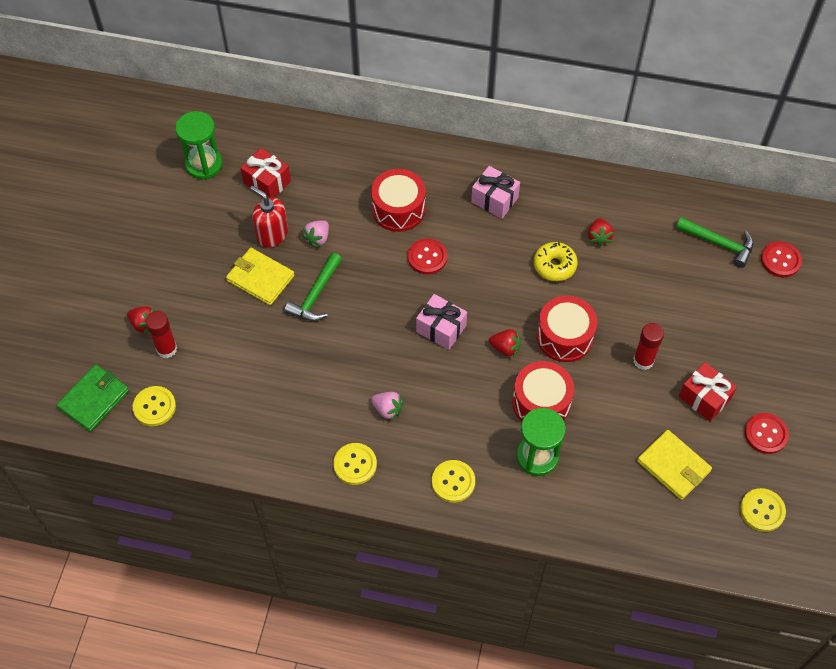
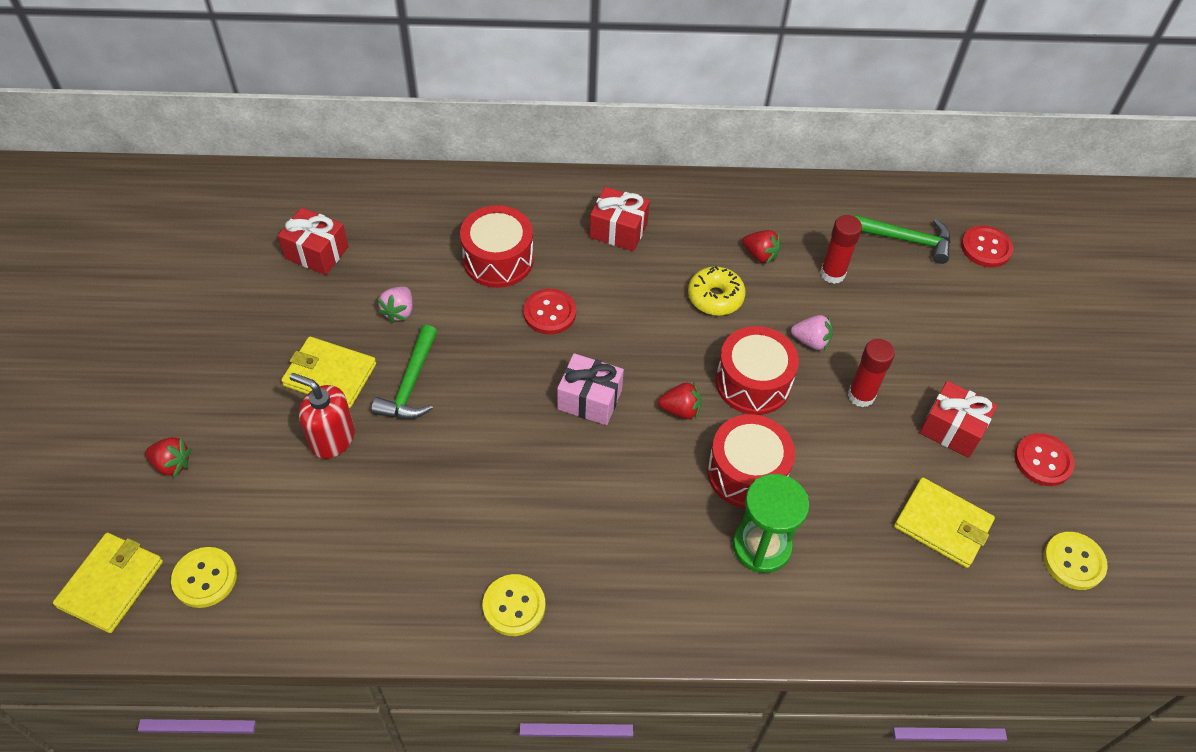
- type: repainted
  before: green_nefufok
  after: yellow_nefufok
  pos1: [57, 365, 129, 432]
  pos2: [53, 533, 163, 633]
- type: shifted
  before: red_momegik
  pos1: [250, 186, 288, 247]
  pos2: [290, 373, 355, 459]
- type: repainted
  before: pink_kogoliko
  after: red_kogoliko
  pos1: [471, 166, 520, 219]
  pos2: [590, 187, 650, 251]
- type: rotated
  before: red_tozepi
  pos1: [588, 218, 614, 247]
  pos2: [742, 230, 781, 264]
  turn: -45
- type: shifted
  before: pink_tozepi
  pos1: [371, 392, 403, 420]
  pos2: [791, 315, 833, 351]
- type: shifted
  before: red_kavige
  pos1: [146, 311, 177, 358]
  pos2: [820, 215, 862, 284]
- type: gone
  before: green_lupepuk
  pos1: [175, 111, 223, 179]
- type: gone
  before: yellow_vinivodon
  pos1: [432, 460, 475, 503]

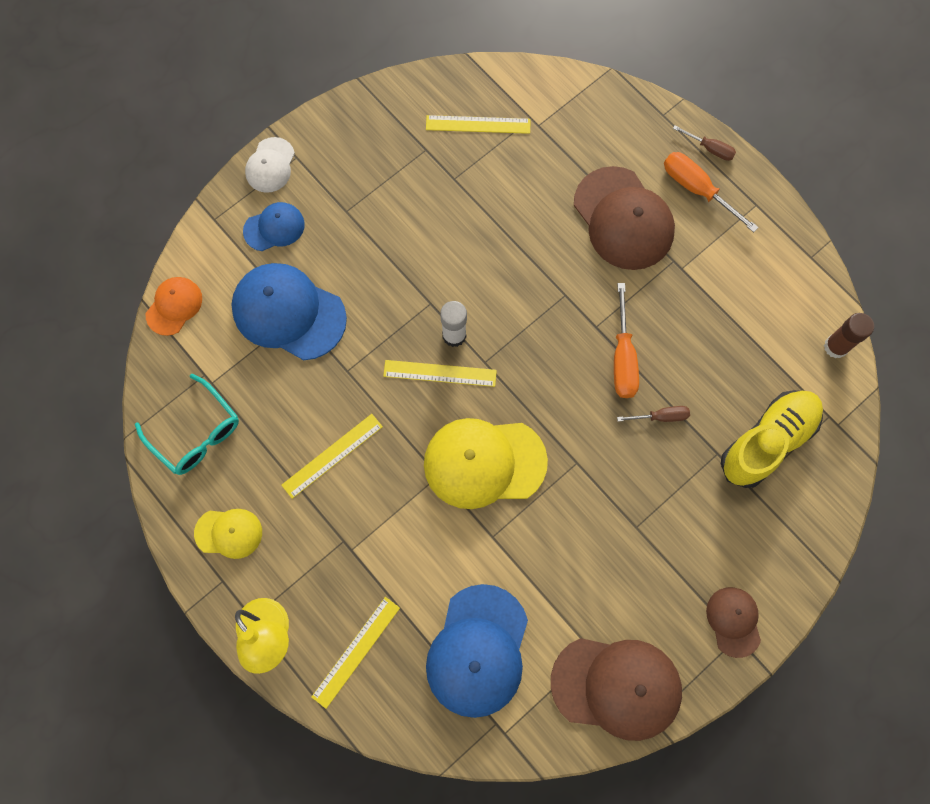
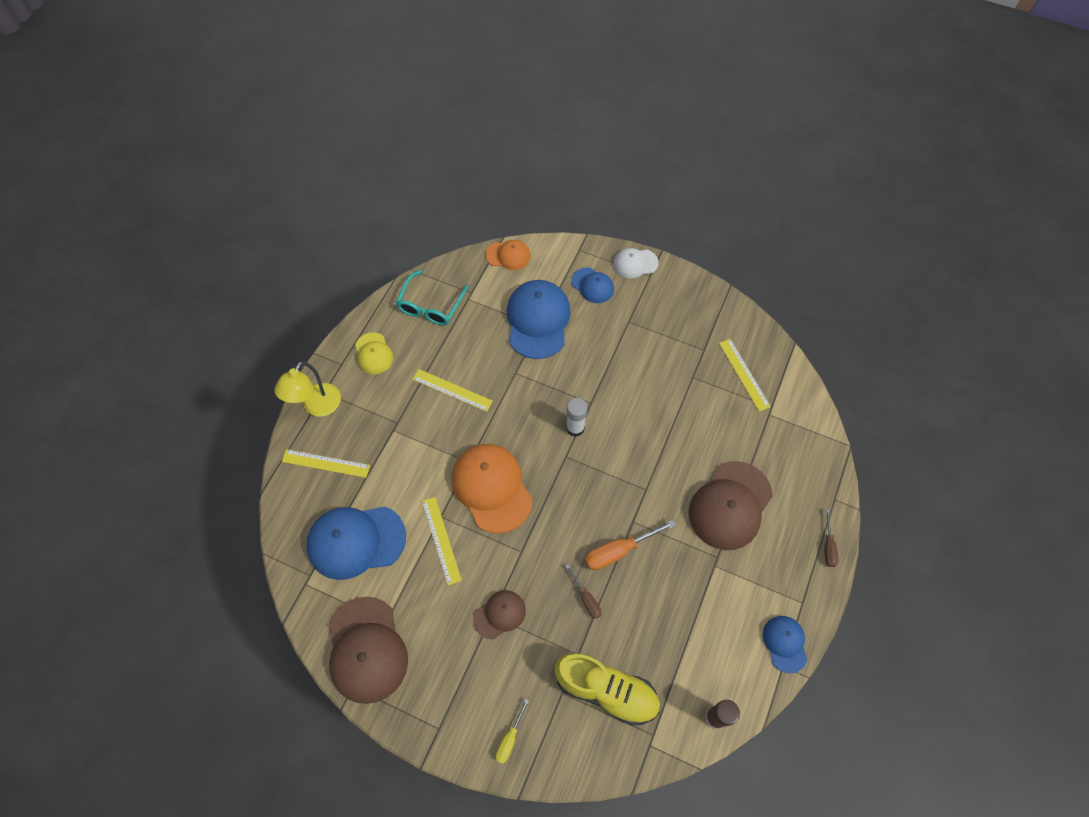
- type: shifted
  before: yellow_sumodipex
  pos1: [383, 360, 497, 387]
  pos2: [422, 497, 462, 585]
- type: repainted
  before: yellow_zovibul
  after: orange_zovibul
  pos1: [424, 418, 548, 509]
  pos2: [452, 444, 533, 533]
- type: shifted
  before: brown_zovibul
  pos1: [706, 587, 761, 658]
  pos2: [473, 590, 526, 639]
- type: new
  after: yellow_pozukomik
  pos2: [496, 699, 529, 764]
- type: new
  after: blue_zovibul
  pos2: [763, 616, 807, 673]
- type: gone
  before: orange_pozukomik
  pos1: [664, 152, 759, 232]

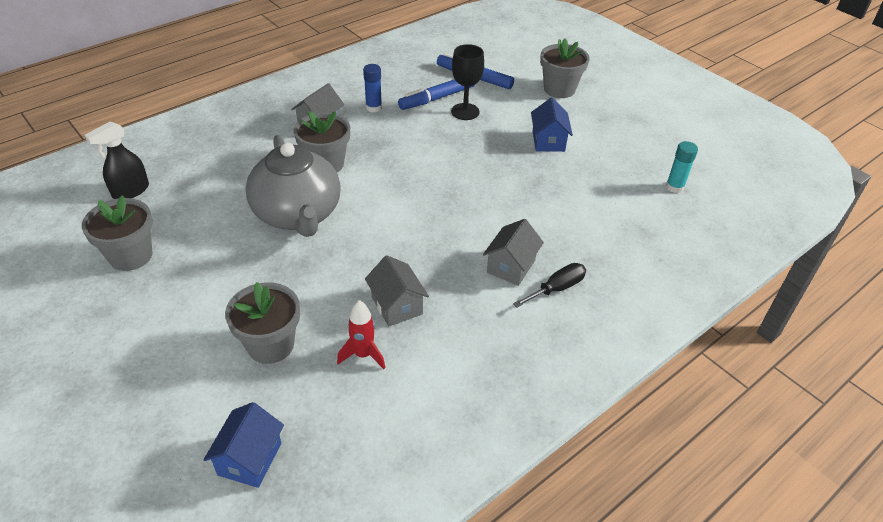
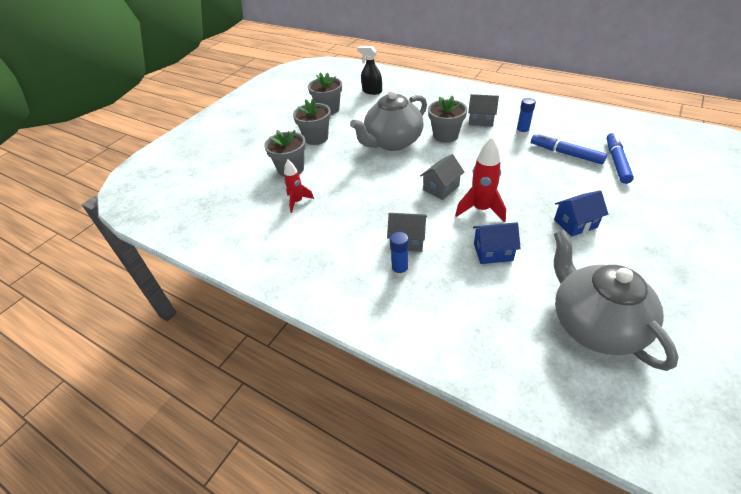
- type: shifted
  before: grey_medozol
  pos1: [540, 38, 590, 98]
  pos2: [293, 98, 331, 145]
- type: swapped
  before: black_pozukomik
  after: blue_kavige
  pos1: [513, 263, 586, 308]
  pos2: [390, 232, 409, 277]
- type: shifted
  before: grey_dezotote
  pos1: [365, 255, 429, 326]
  pos2: [420, 154, 464, 200]
- type: new
  after: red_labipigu
  pos2: [455, 137, 506, 222]
- type: shifted
  before: blue_dezotote
  pos1: [203, 402, 284, 488]
  pos2: [473, 222, 521, 264]
- type: swapped
  before: turquoise_kavige
  after: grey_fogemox
  pos1: [666, 141, 698, 193]
  pos2: [554, 230, 679, 371]
- type: gone
  before: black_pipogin
  pos1: [451, 44, 484, 120]

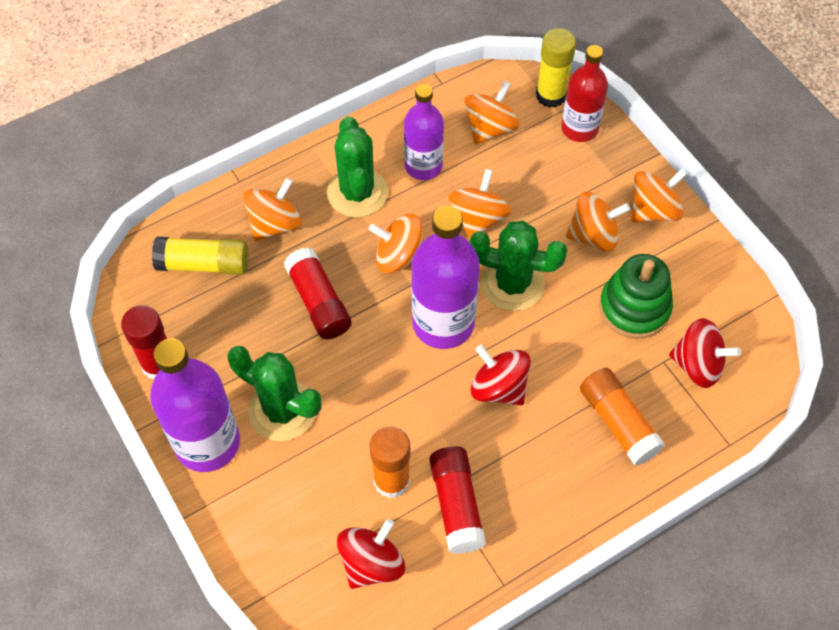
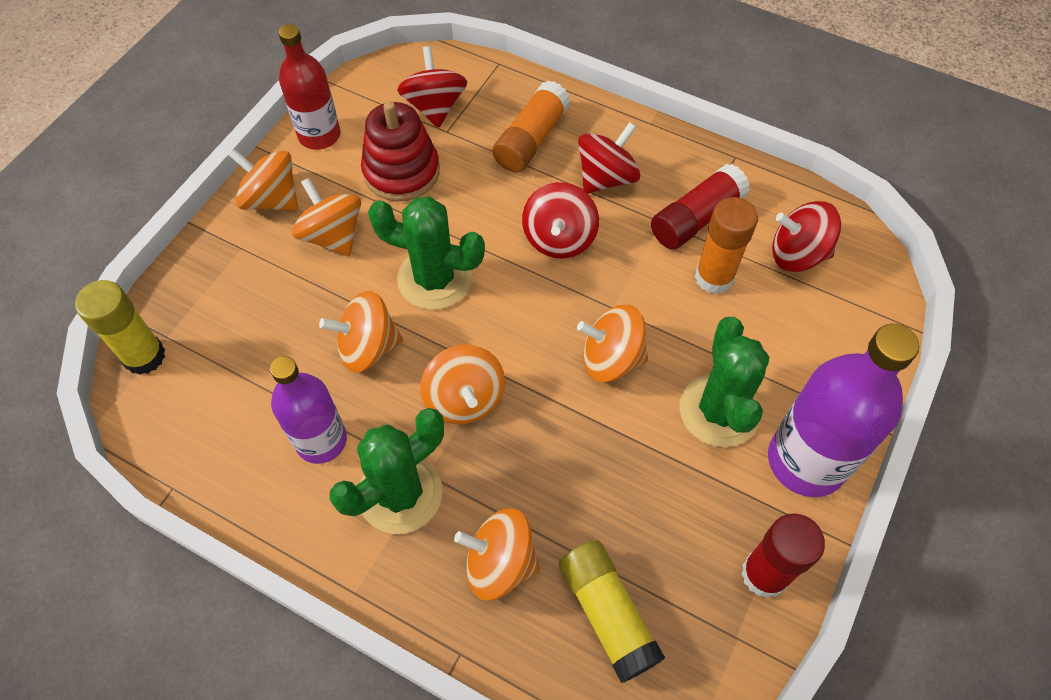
- type: shifted
  before: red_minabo
  pos1: [561, 45, 608, 142]
  pos2: [279, 24, 340, 150]
- type: repainted
  before: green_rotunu
  after: red_rotunu
  pos1: [599, 254, 673, 339]
  pos2: [361, 101, 440, 201]
- type: rotated
  before: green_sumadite
  pos1: [470, 221, 568, 311]
  pos2: [368, 196, 485, 310]
  turn: -60
- type: shifted
  before: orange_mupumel
  pos1: [464, 81, 520, 145]
  pos2: [577, 304, 648, 382]
- type: new
  after: red_mupumel
  pos2: [578, 122, 640, 194]
- type: gone
  before: red_kavige
  pos1: [284, 247, 352, 339]
- type: gone
  before: purple_minabo
  pos1: [411, 206, 480, 349]

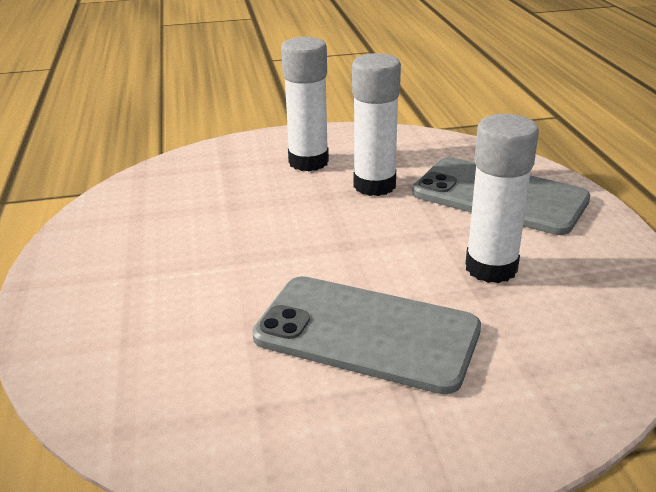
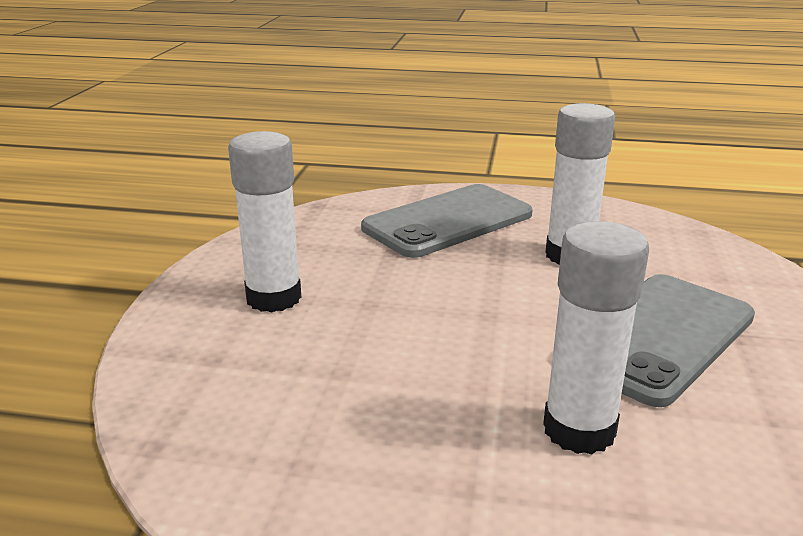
- type: shifted
  before: white_kavige
  pos1: [352, 53, 401, 196]
  pos2: [543, 221, 649, 455]

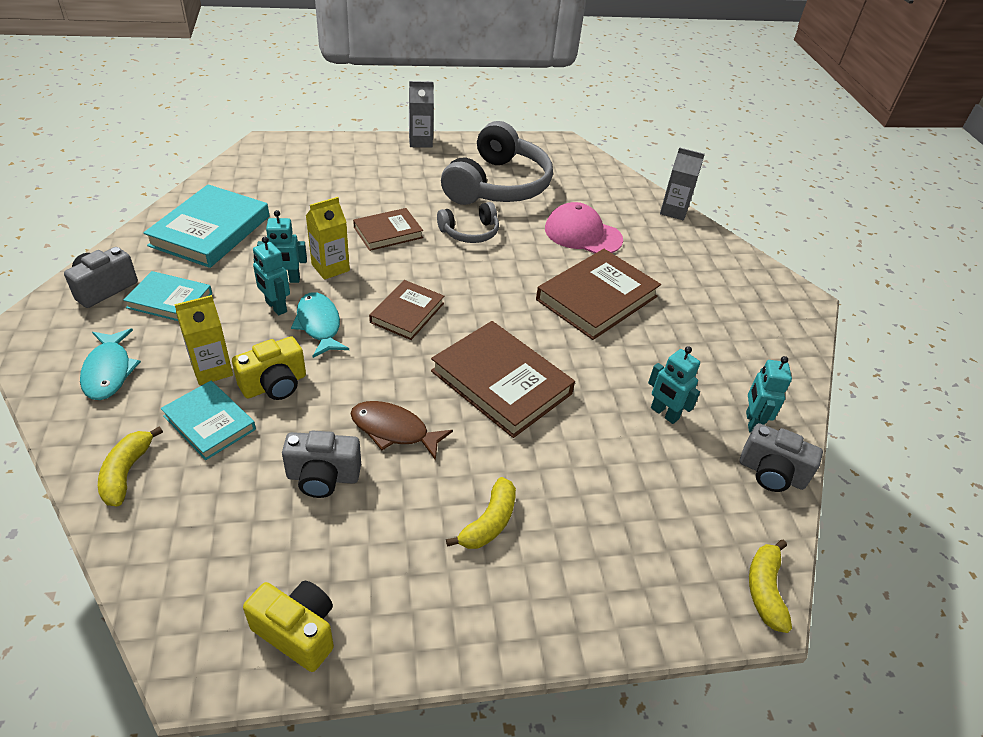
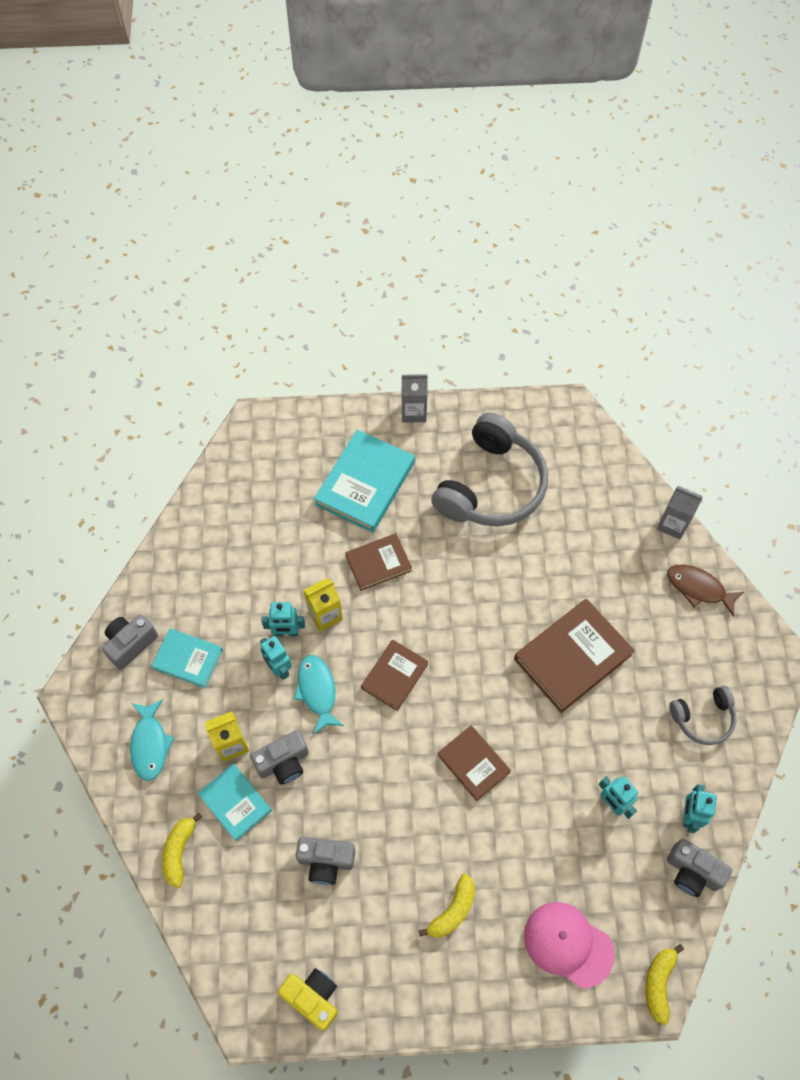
- type: repainted
  before: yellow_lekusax
  after: grey_lekusax
  pos1: [232, 336, 306, 400]
  pos2: [250, 730, 309, 784]
- type: shifted
  before: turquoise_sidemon
  pos1: [143, 184, 269, 268]
  pos2: [314, 430, 415, 533]
- type: scaled
  before: brown_sidemon
  pos1: [431, 321, 575, 438]
  pos2: [438, 725, 511, 801]
  scale: 0.6
- type: shifted
  before: pink_zovibul
  pos1: [545, 202, 623, 253]
  pos2: [524, 902, 615, 988]
- type: shifted
  before: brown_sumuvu
  pos1: [350, 401, 453, 460]
  pos2: [667, 565, 744, 617]
- type: shifted
  before: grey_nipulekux
  pos1: [437, 202, 499, 243]
  pos2: [669, 686, 736, 745]

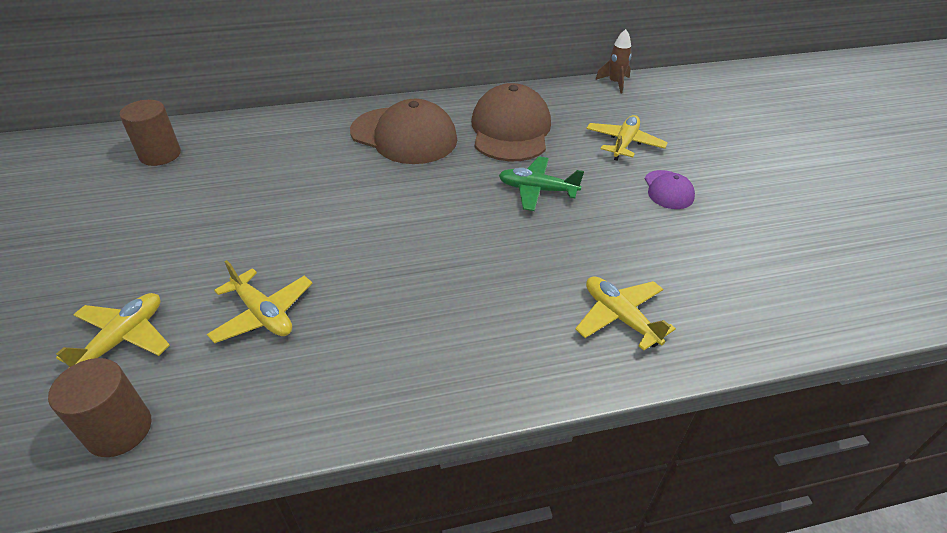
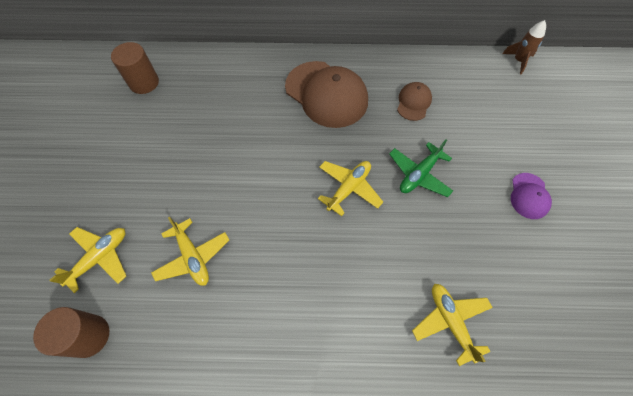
- type: shifted
  before: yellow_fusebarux
  pos1: [586, 115, 668, 160]
  pos2: [318, 161, 383, 216]
- type: rotated
  before: green_fusebarux
  pos1: [499, 157, 584, 211]
  pos2: [389, 140, 453, 197]
  turn: -75
- type: scaled
  before: brown_zovibul
  pos1: [471, 83, 551, 161]
  pos2: [397, 82, 432, 121]
  scale: 0.49

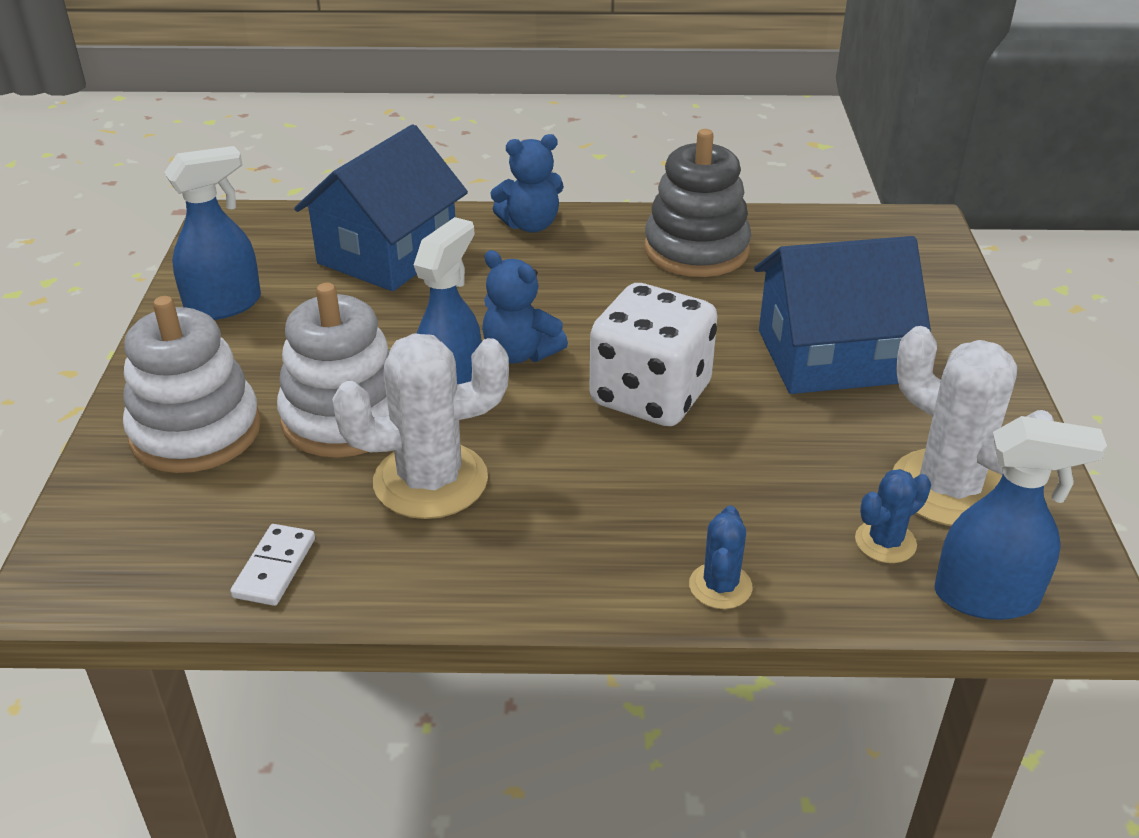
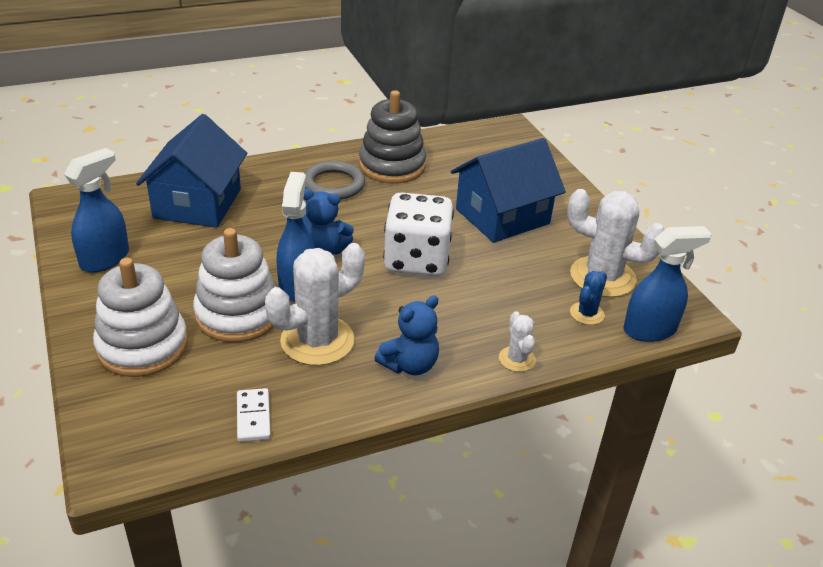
- type: new
  after: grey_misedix
  pos2: [305, 161, 365, 200]
- type: shifted
  before: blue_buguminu
  pos1: [490, 134, 564, 233]
  pos2: [374, 296, 439, 375]
- type: repainted
  before: blue_sumadite
  after: white_sumadite
  pos1: [689, 506, 753, 609]
  pos2: [499, 311, 536, 372]

